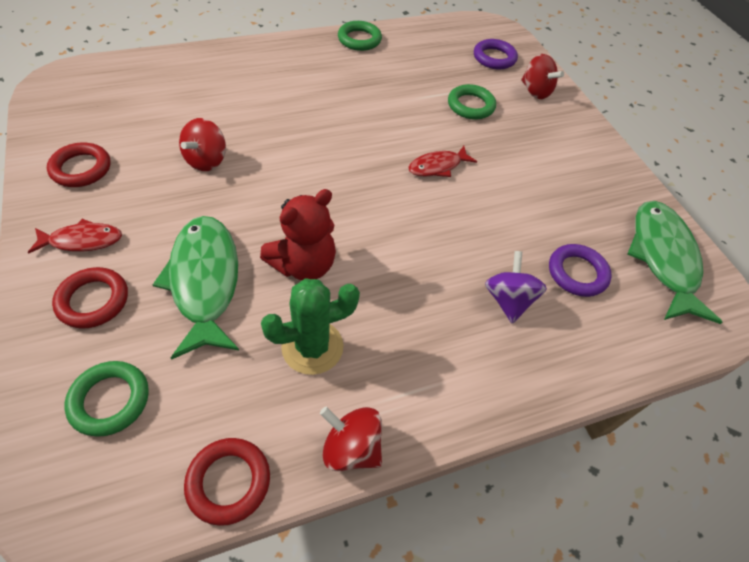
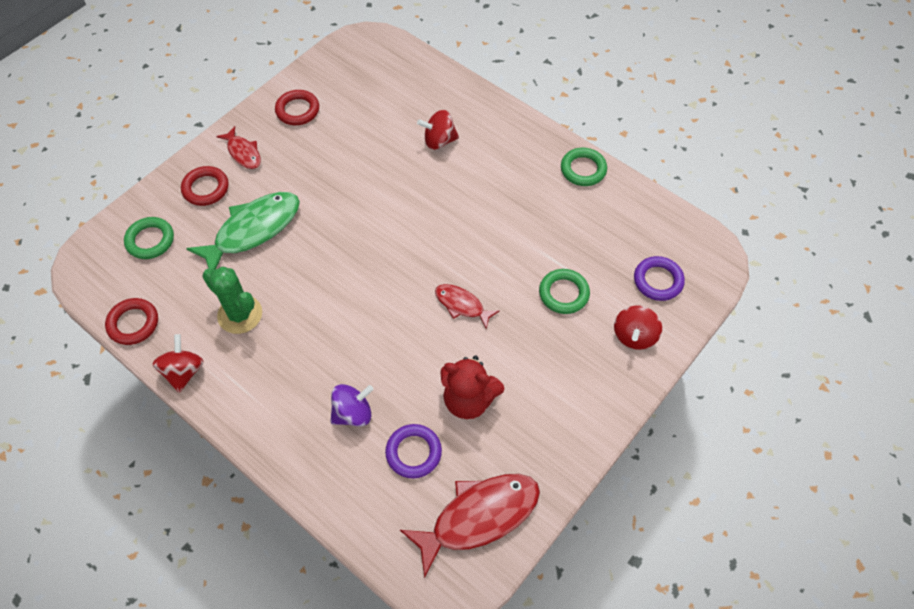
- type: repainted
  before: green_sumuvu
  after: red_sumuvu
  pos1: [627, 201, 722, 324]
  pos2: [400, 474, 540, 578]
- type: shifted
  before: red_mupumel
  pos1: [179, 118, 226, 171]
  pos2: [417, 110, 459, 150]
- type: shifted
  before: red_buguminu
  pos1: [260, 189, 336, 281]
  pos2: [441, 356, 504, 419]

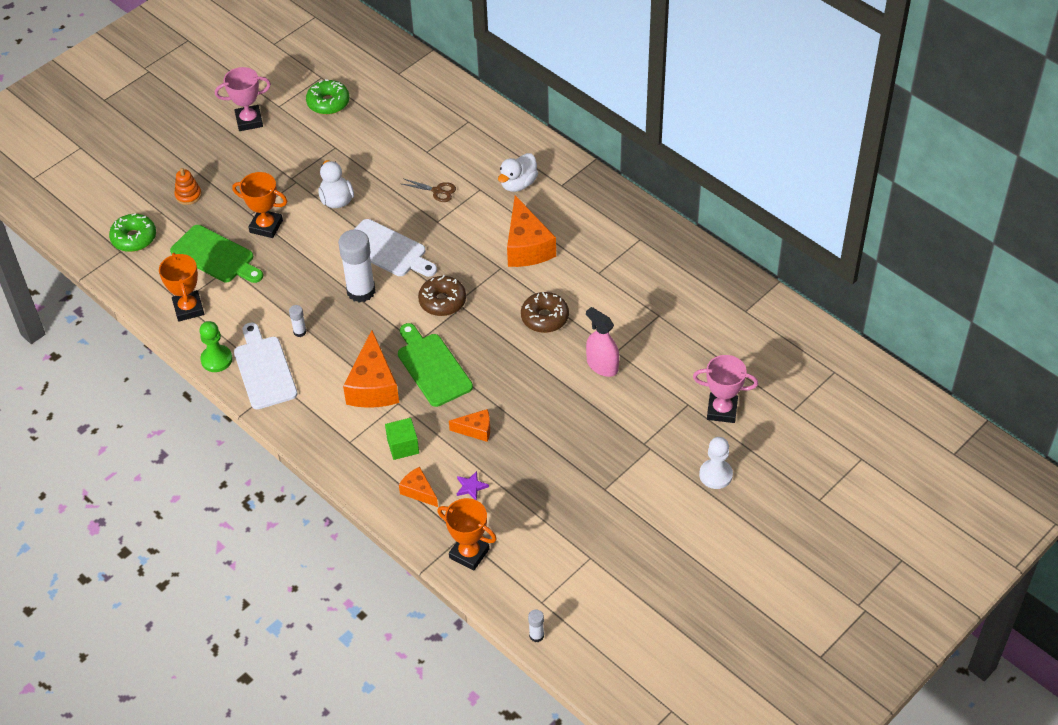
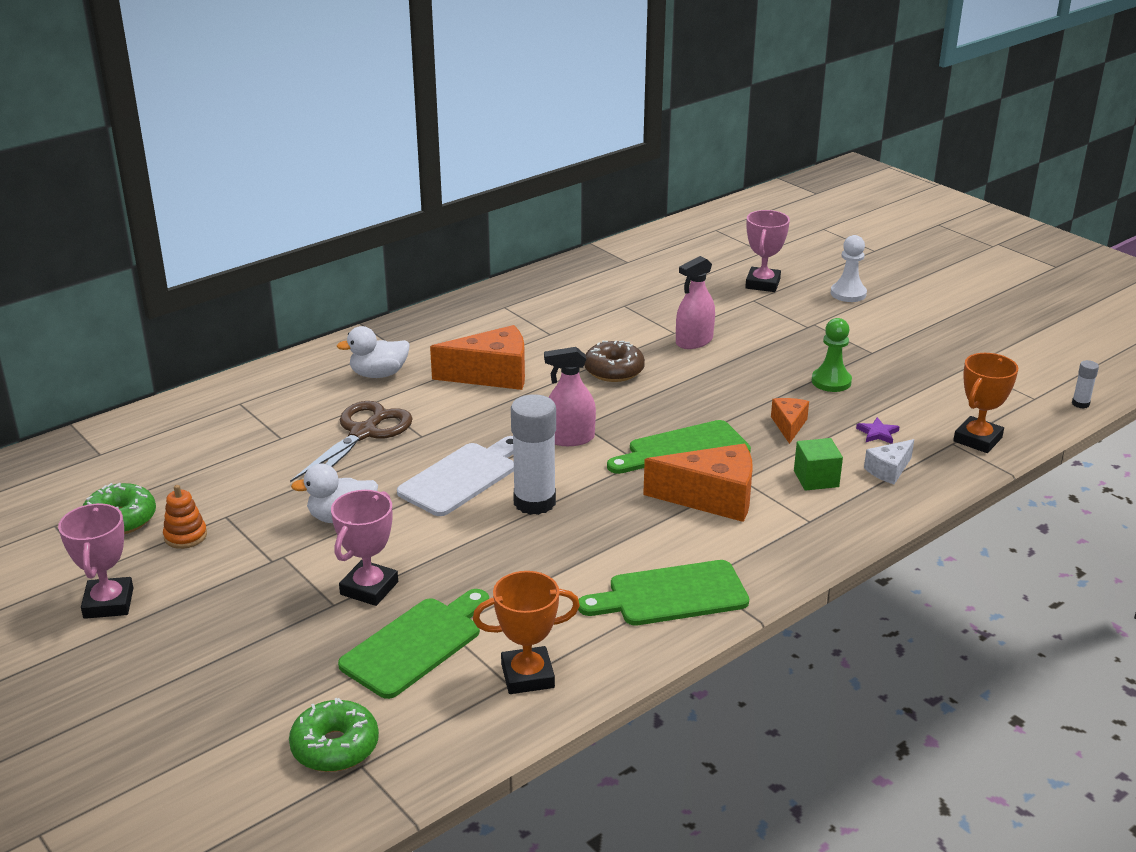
- type: shifted
  before: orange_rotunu
  pos1: [174, 168, 202, 205]
  pos2: [163, 485, 207, 549]
- type: scaled
  before: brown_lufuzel
  pos1: [402, 179, 456, 202]
  pos2: [290, 401, 413, 482]
  scale: 1.96
- type: repainted
  before: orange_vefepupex
  after: pink_vefepupex
  pos1: [232, 172, 287, 238]
  pos2: [331, 490, 398, 606]
- type: rotated
  before: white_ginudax
  pos1: [498, 153, 538, 192]
  pos2: [336, 326, 410, 378]
  turn: 120
- type: swapped
  before: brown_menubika
  after: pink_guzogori
  pos1: [418, 275, 466, 316]
  pos2: [544, 347, 596, 446]
- type: repainted
  before: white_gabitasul
  after: green_gabitasul
  pos1: [234, 322, 297, 409]
  pos2: [578, 560, 749, 625]
- type: shifted
  before: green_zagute
  pos1: [200, 321, 233, 372]
  pos2: [811, 318, 852, 392]
- type: repainted
  before: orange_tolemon
  after: white_tolemon
  pos1: [399, 467, 438, 507]
  pos2: [864, 439, 914, 484]
- type: gone
  before: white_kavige
  pos1: [289, 305, 307, 337]

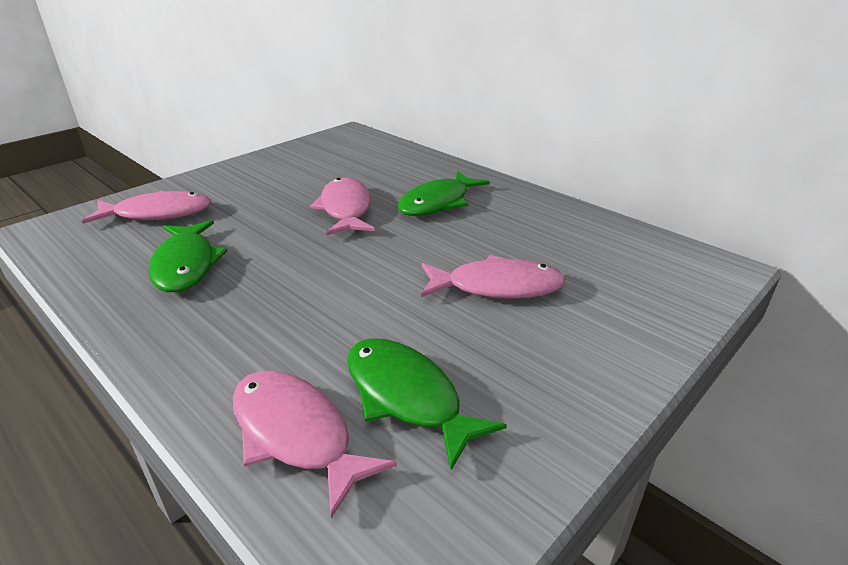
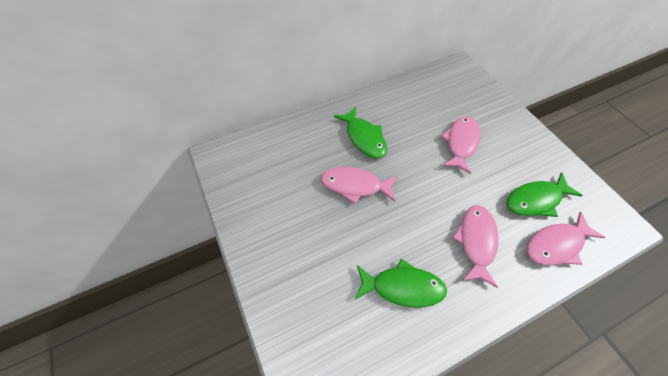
- type: shifted
  before: pink_sumuvu
  pos1: [82, 191, 212, 224]
  pos2: [452, 205, 498, 288]

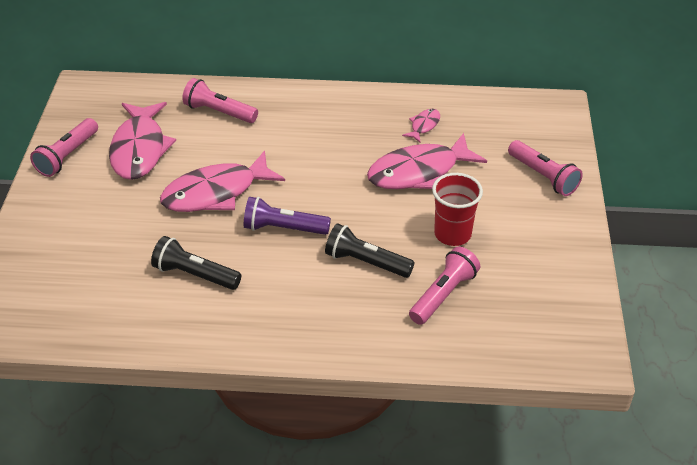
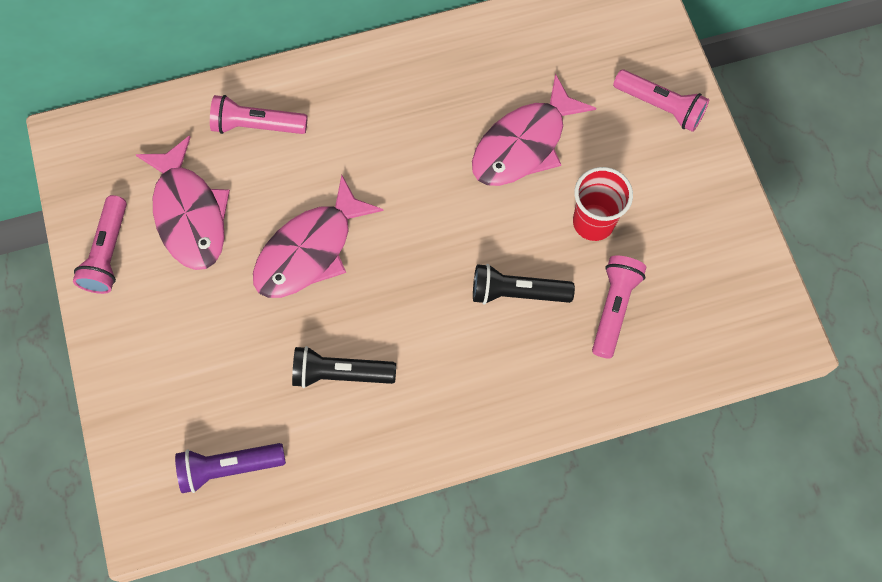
- type: shifted
  before: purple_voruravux
  pos1: [244, 197, 331, 235]
  pos2: [175, 443, 286, 493]
- type: gone
  before: pink_sumuvu
  pos1: [402, 109, 440, 143]

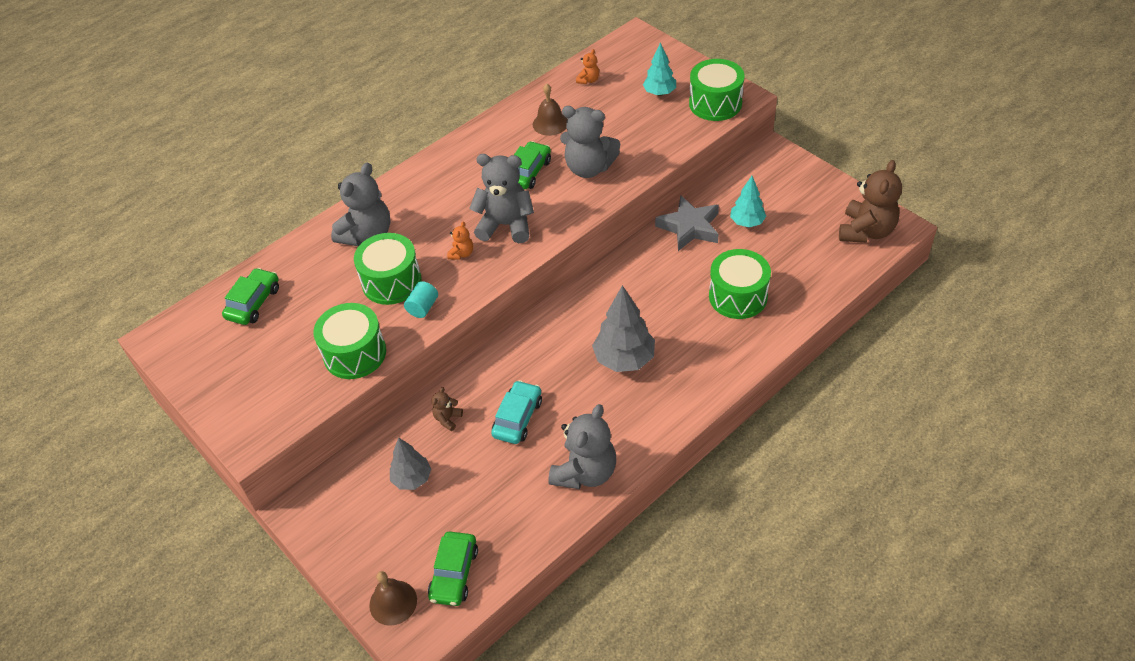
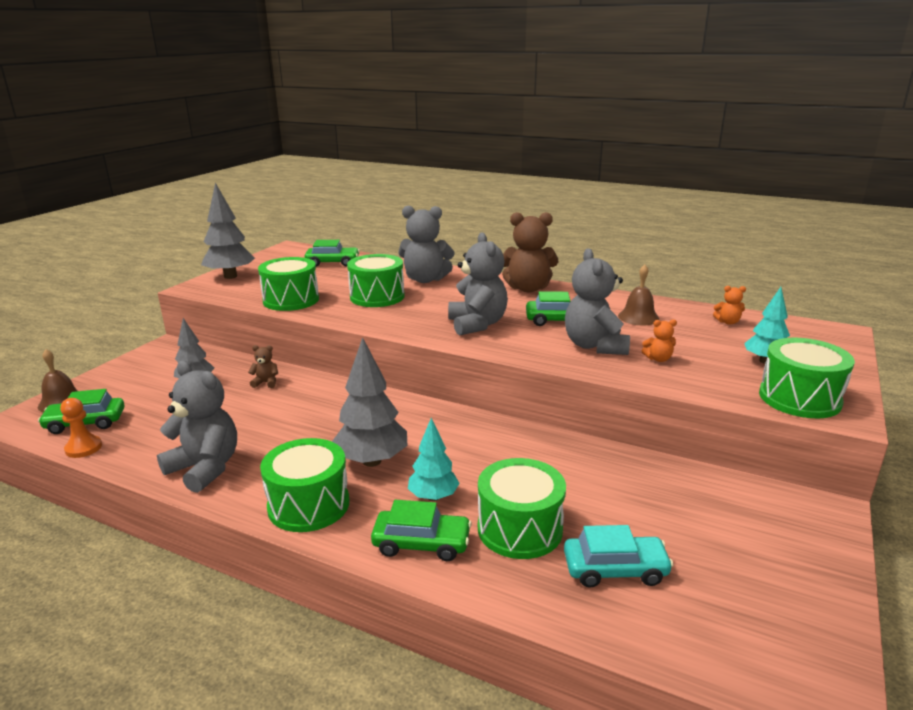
- type: new
  after: orange_zagute
  pos2: [60, 398, 102, 458]
- type: rotated
  before: grey_buguminu
  pos1: [549, 404, 616, 489]
  pos2: [157, 361, 237, 493]
  turn: -150
- type: new
  after: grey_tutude
  pos2: [201, 183, 255, 279]
- type: new
  after: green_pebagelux
  pos2: [260, 438, 349, 532]
- type: new
  after: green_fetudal
  pos2: [371, 500, 472, 561]
- type: shifted
  before: turquoise_tutude
  pos1: [730, 176, 766, 227]
  pos2: [408, 418, 460, 501]
- type: shifted
  before: brown_buguminu
  pos1: [839, 160, 902, 243]
  pos2: [502, 212, 558, 292]
- type: shifted
  before: turquoise_fetudal
  pos1: [491, 380, 542, 444]
  pos2: [564, 525, 673, 588]
- type: shifted
  before: orange_buguminu
  pos1: [447, 221, 473, 259]
  pos2: [641, 319, 677, 362]
- type: gone
  before: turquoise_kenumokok
  pos1: [404, 281, 438, 318]
- type: gone
  before: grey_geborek
  pos1: [655, 195, 719, 251]

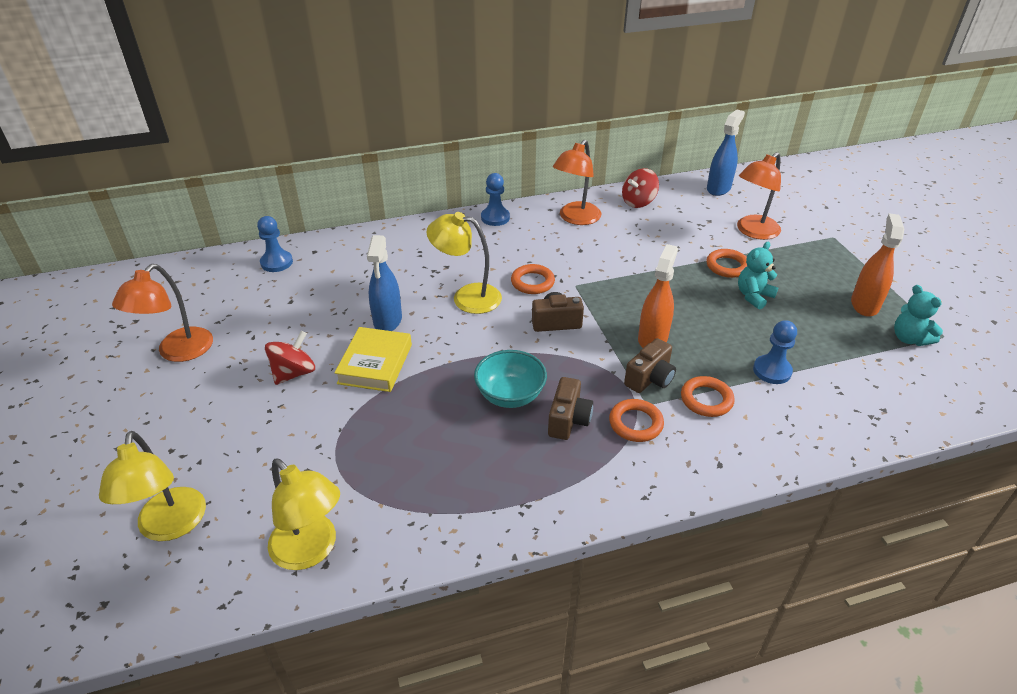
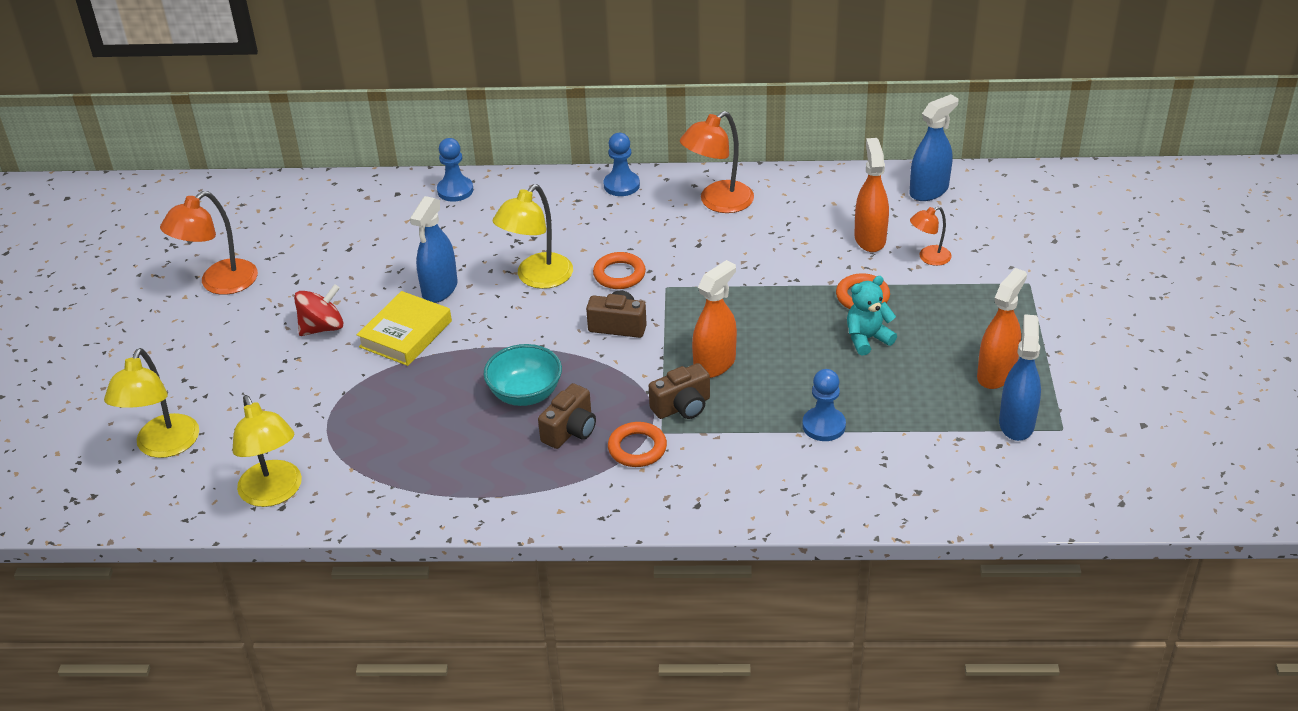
- type: shifted
  before: blue_zagute
  pos1: [257, 216, 293, 272]
  pos2: [437, 138, 474, 202]
- type: rotated
  before: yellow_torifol
  pos1: [427, 212, 502, 314]
  pos2: [493, 184, 573, 289]
  turn: -90
- type: new
  after: orange_guzogori
  pos2: [854, 138, 889, 252]
- type: scaled
  before: orange_torifol
  pos1: [737, 152, 781, 240]
  pos2: [910, 206, 952, 266]
  scale: 0.57
- type: swapped
  before: turquoise_buguminu
  after: blue_guzogori
  pos1: [894, 285, 943, 346]
  pos2: [999, 314, 1041, 441]
- type: gone
  before: red_mupumel
  pos1: [622, 168, 659, 208]
- type: gone
  before: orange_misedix
  pos1: [681, 376, 735, 417]

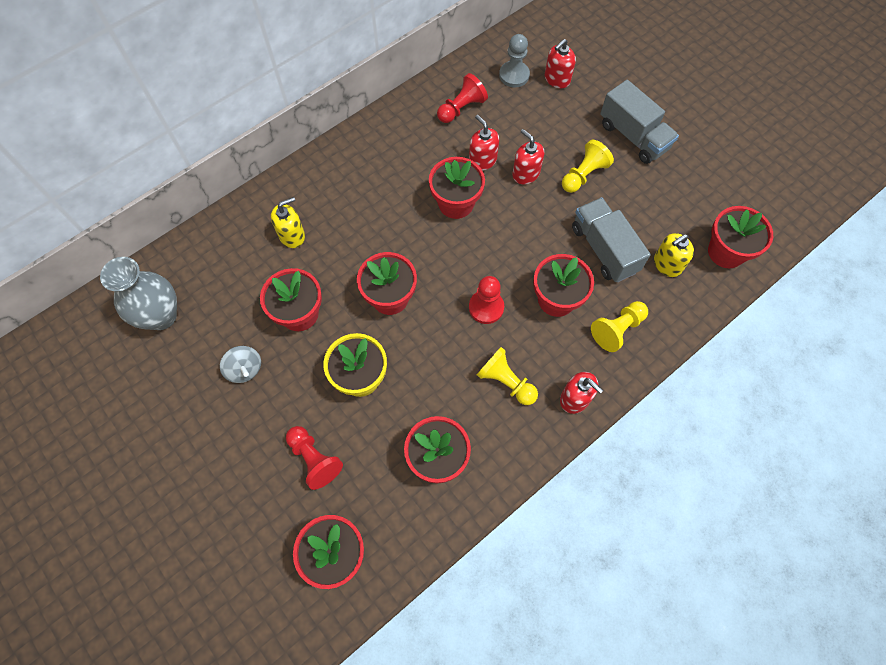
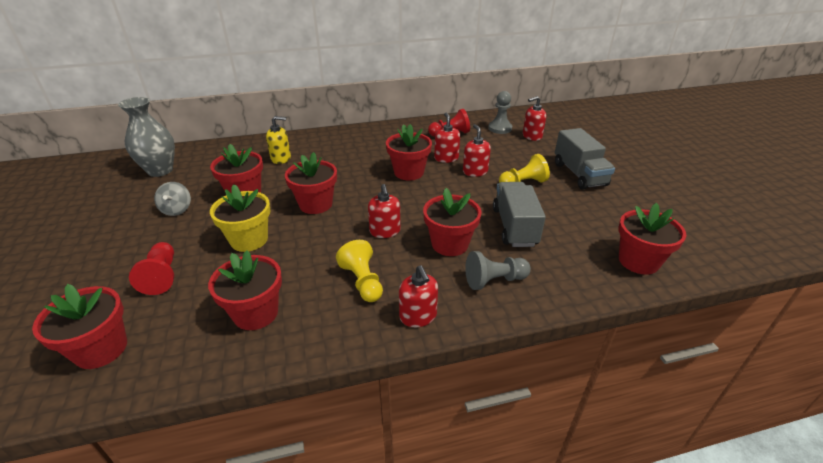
- type: swapped
  before: red_zagute
  after: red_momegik
  pos1: [469, 276, 504, 324]
  pos2: [368, 184, 401, 238]
- type: repainted
  before: yellow_zagute
  after: grey_zagute
  pos1: [591, 301, 648, 352]
  pos2: [465, 251, 531, 290]
- type: gone
  before: yellow_momegik
  pos1: [654, 233, 694, 277]

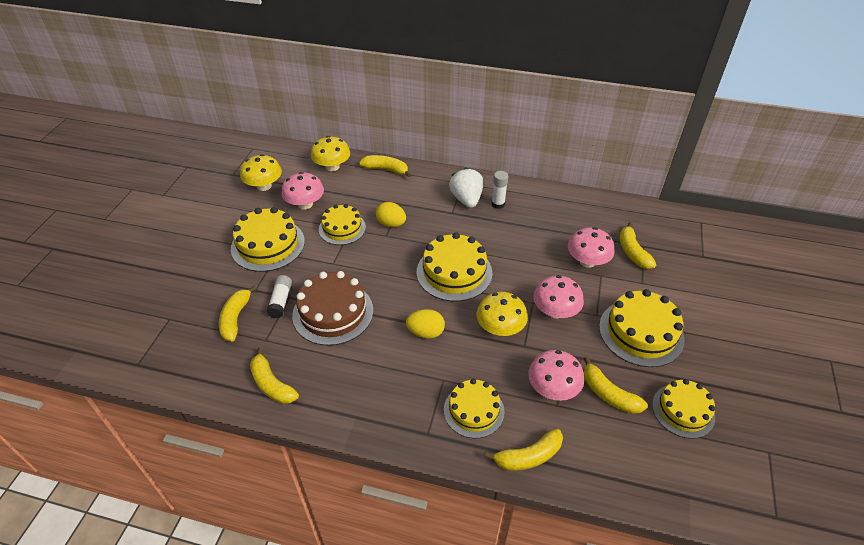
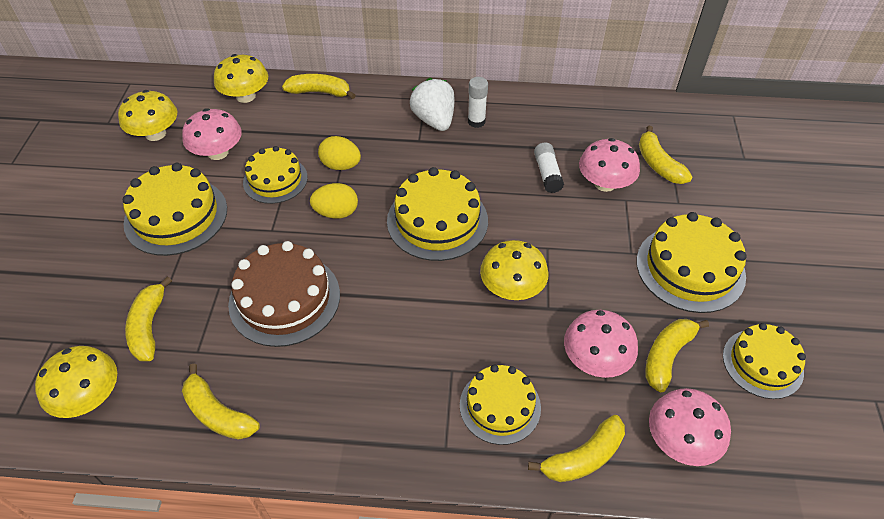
- type: new
  after: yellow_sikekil
  pos2: [35, 346, 117, 418]
- type: shifted
  before: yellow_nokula
  pos1: [406, 309, 445, 339]
  pos2: [310, 183, 358, 219]
- type: shifted
  before: white_kavige
  pos1: [266, 275, 292, 318]
  pos2: [534, 142, 564, 193]
- type: rotated
  before: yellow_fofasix
  pos1: [584, 357, 648, 414]
  pos2: [645, 319, 709, 393]
  turn: 90
- type: shifted
  before: pink_sikekil
  pos1: [533, 275, 584, 318]
  pos2: [649, 388, 731, 466]

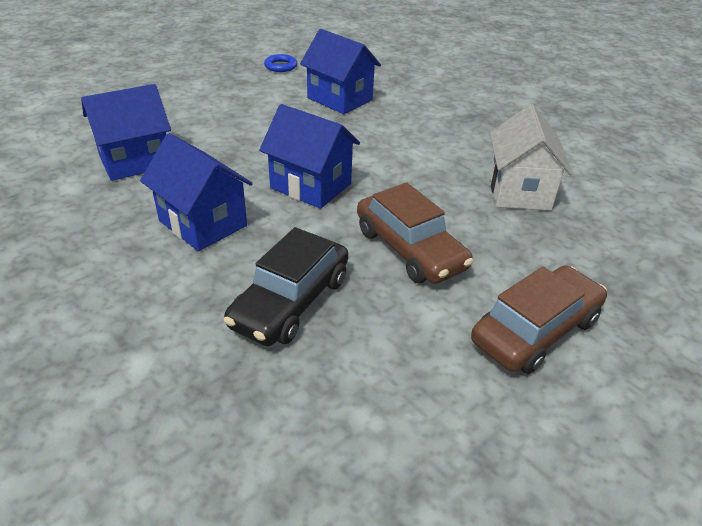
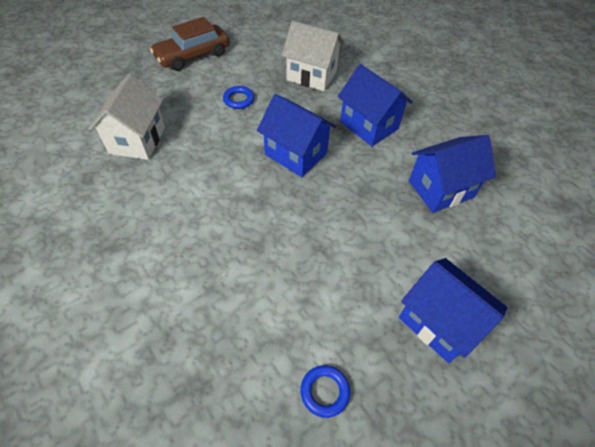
- type: swapped
  before: brown_fetudal
  after: blue_misedix
  pos1: [357, 182, 473, 284]
  pos2: [223, 86, 254, 109]
- type: swapped
  before: black_fetudal
  after: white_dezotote
  pos1: [224, 227, 349, 346]
  pos2: [282, 21, 344, 91]
- type: shifted
  before: blue_dezotote
  pos1: [300, 29, 381, 114]
  pos2: [399, 258, 507, 363]

